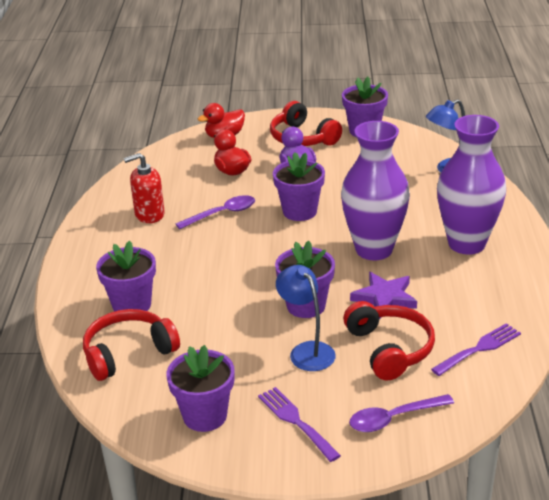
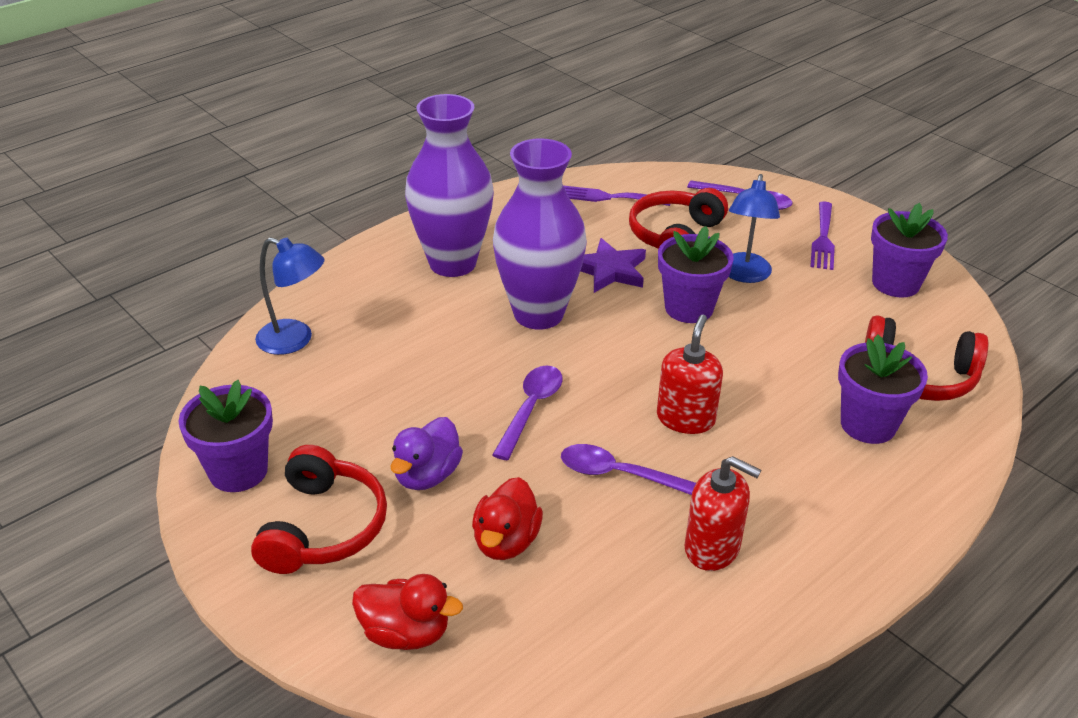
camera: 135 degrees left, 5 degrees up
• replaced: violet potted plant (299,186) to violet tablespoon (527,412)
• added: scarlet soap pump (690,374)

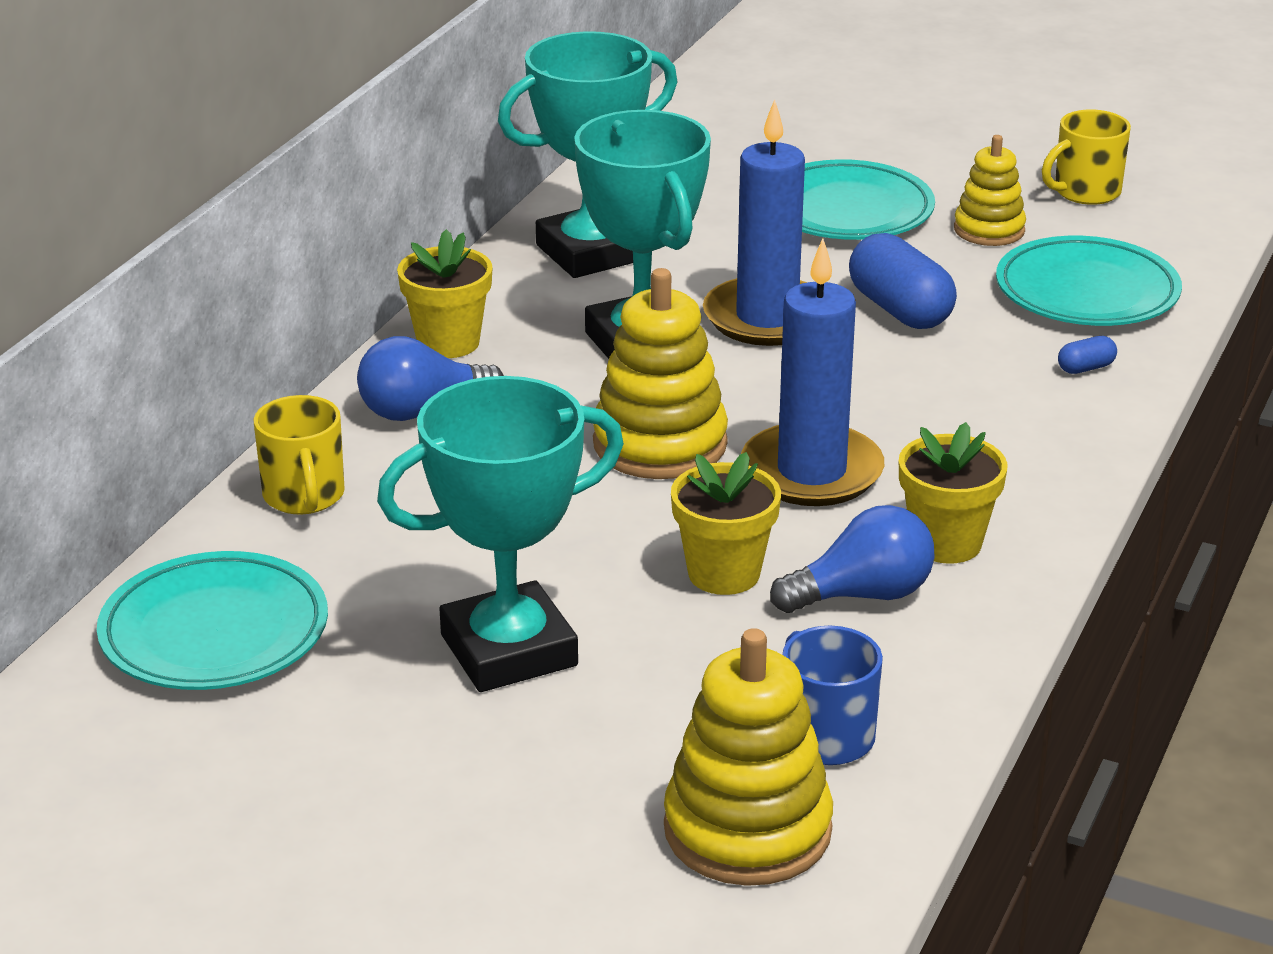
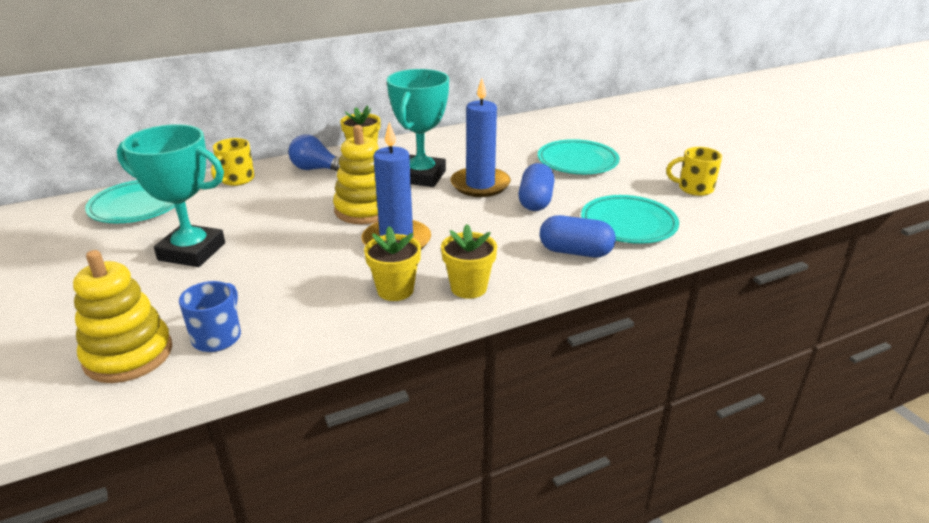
camera: 40 degrees right, 0 degrees up
• moved: yellow potted plant (726,523) to (469,261)
• resized: royal blue pill (1087,355) = (578,236) x2.22
• removed: turquoise prize cup (587,154)
• removed: royal blue lightbulb (852,559)
• removed: yellow stacking toy (990,190)

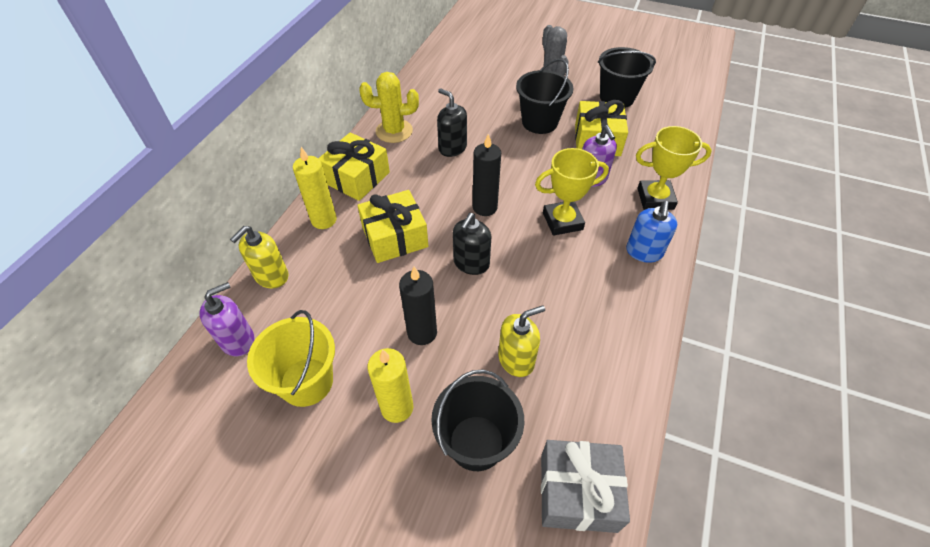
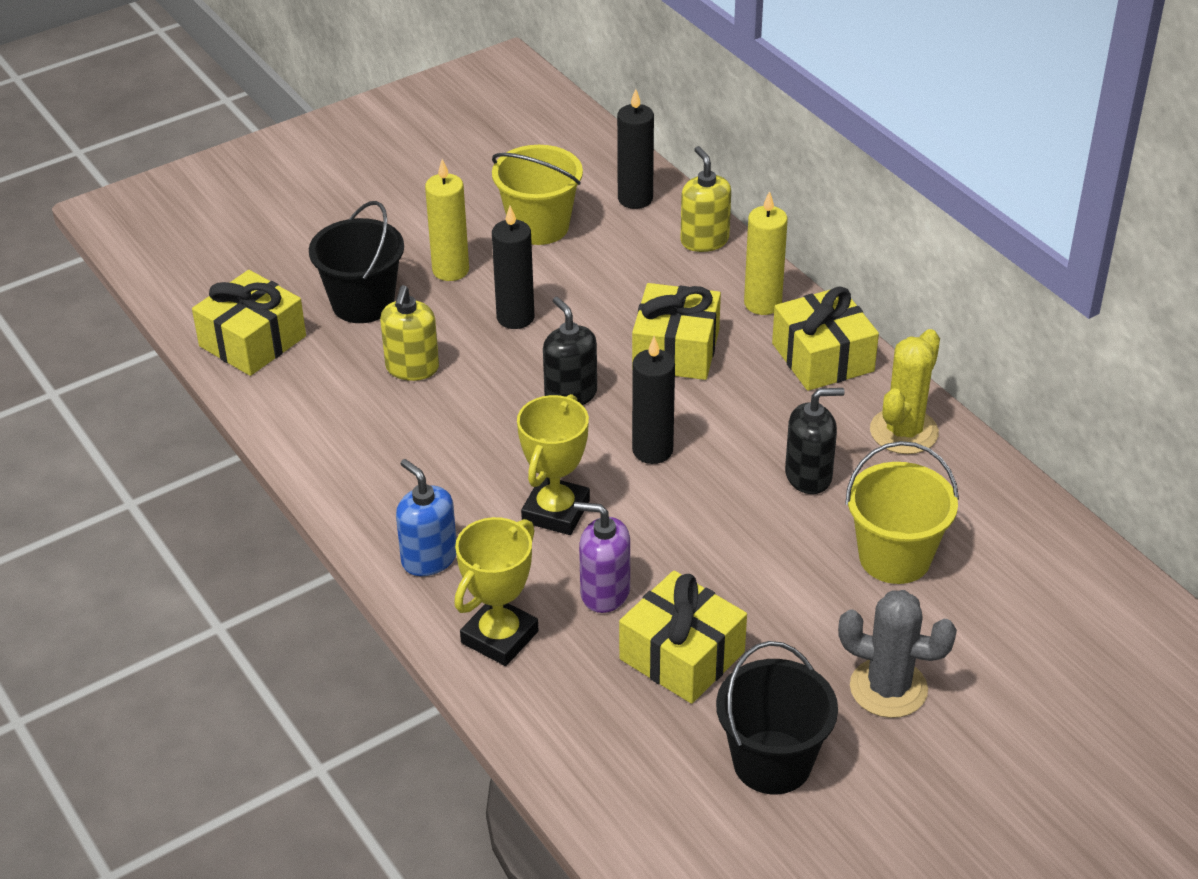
camera: 125 degrees right, 10 degrees down
• recoloured: ash-grey present (585,486) to yellow present (249,323)
• replaced: violet soap pump (226,319) to ebony pillar candle (635,149)
• added: yellow sand bucket (902,512)
• removed: ebony sand bucket (544,96)

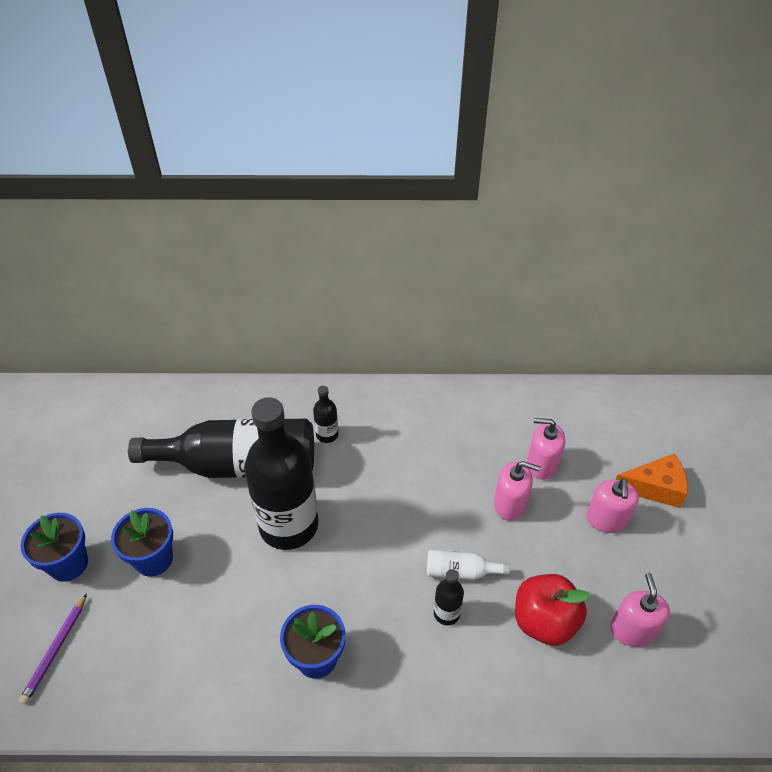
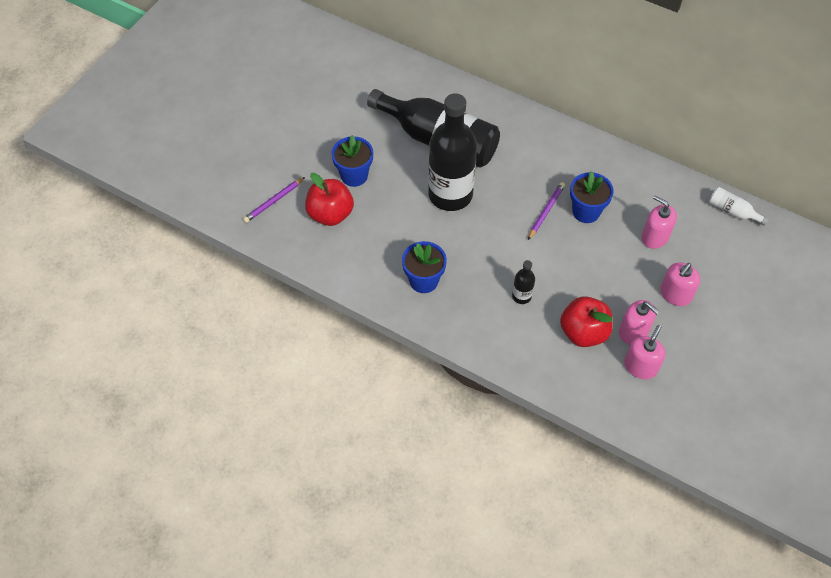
camera: 30 degrees right, 10 degrees up
• added: scarlet apple fruit (329,199)
• added: violet lead pencil (546,211)
• moved: royal blue potted plant (54,547) to (592,197)
• moved: rose-pink soap pump (517,491) to (639,322)
• moved: white bottle (468,565) to (739,206)
• removed: ebony bottle (326,414)
• removed: orange cheese (651,480)

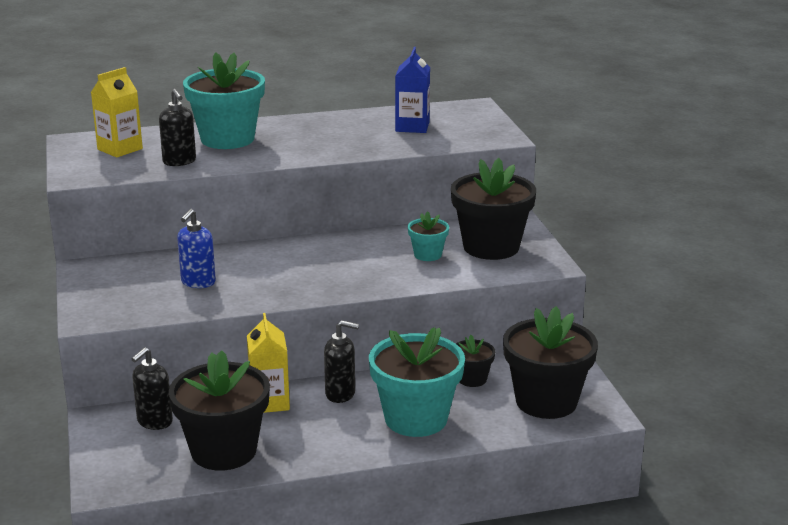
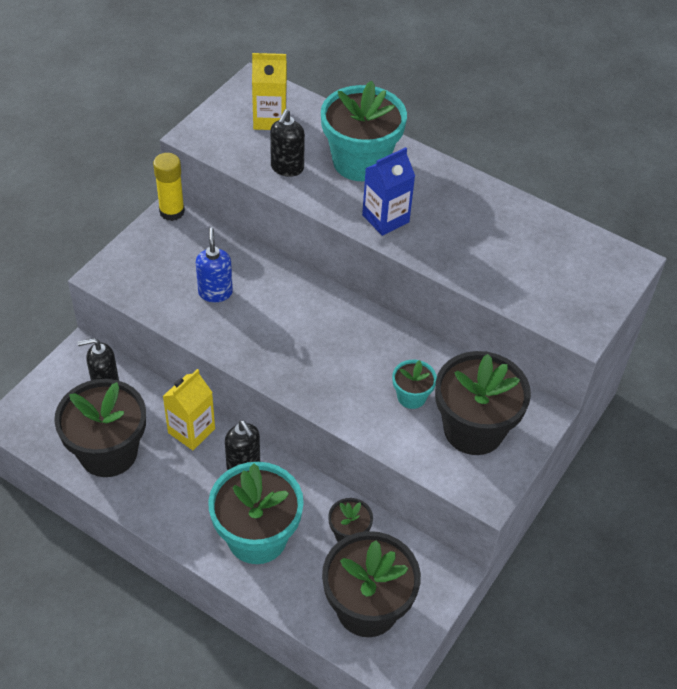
camera: 45 degrees right, 25 degrees up
• added: yellow glue stick (169,187)
• turned: royal blue soap pump (196,248) = (214,264) 105 degrees clockwise
• moved: royal blue juice carton (412,90) to (388,191)

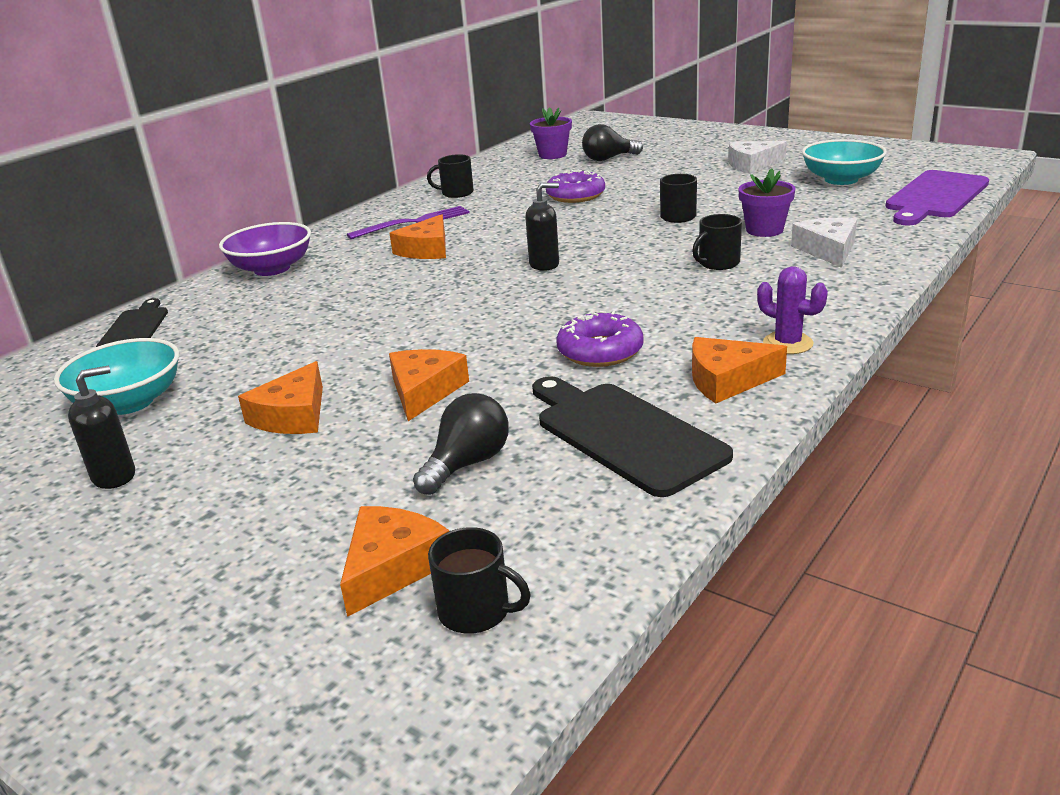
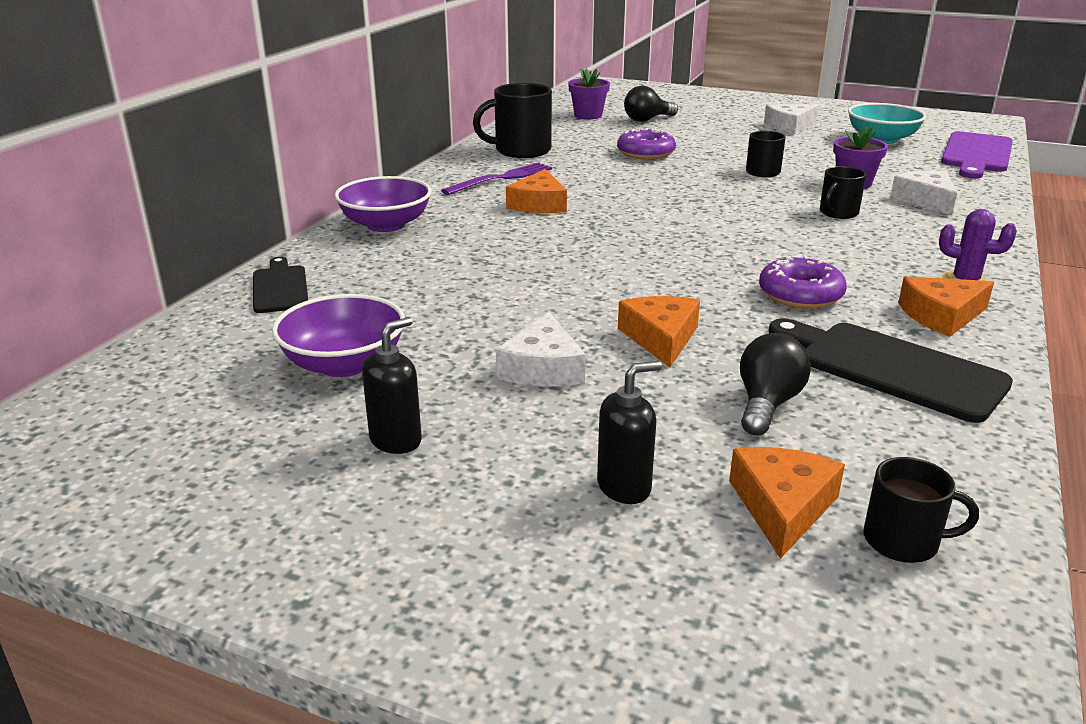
camera: 15 degrees left, 0 degrees up
• recoloured: turquoise deep dish (116,376) to violet deep dish (338,335)
• resized: ebony mug (450,176) = (512,120) x1.73
• recoloured: orange cheese (280,397) to white cheese (541,349)
• moved: ebony soap pump (542,227) to (629,432)

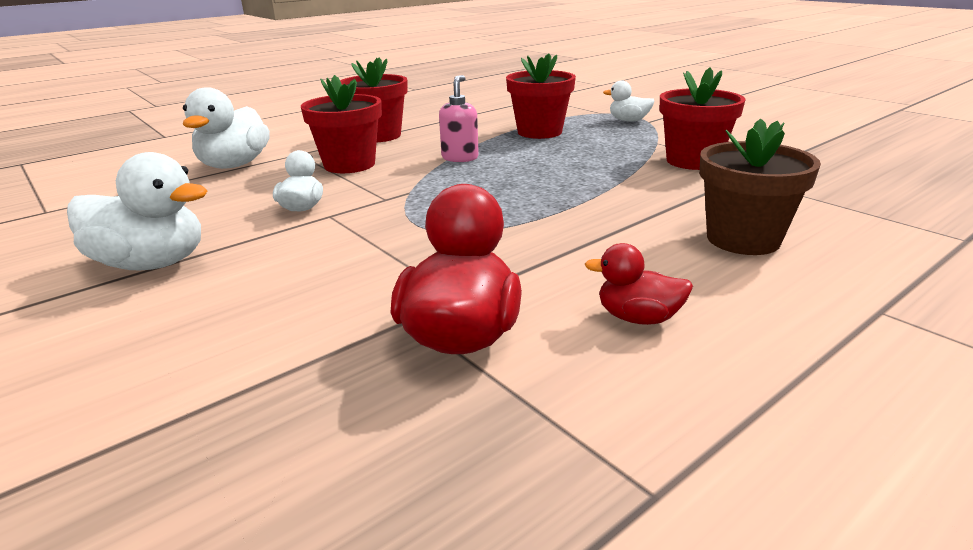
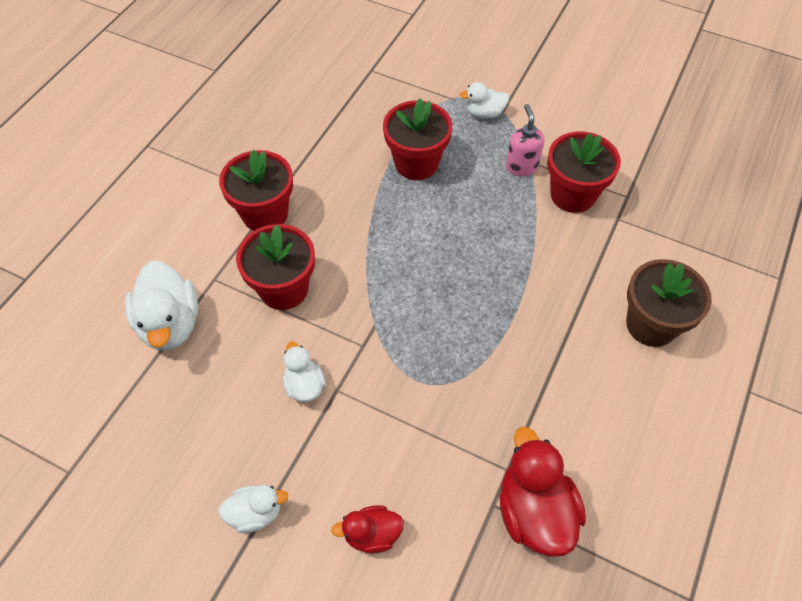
camera: 25 degrees left, 30 degrees up
• resized: white duck (137,211) = (253,509) x0.57
• moved: scarlet duck (639,284) to (367,529)
• moved: rose-pink soap pump (459,118) to (525,140)

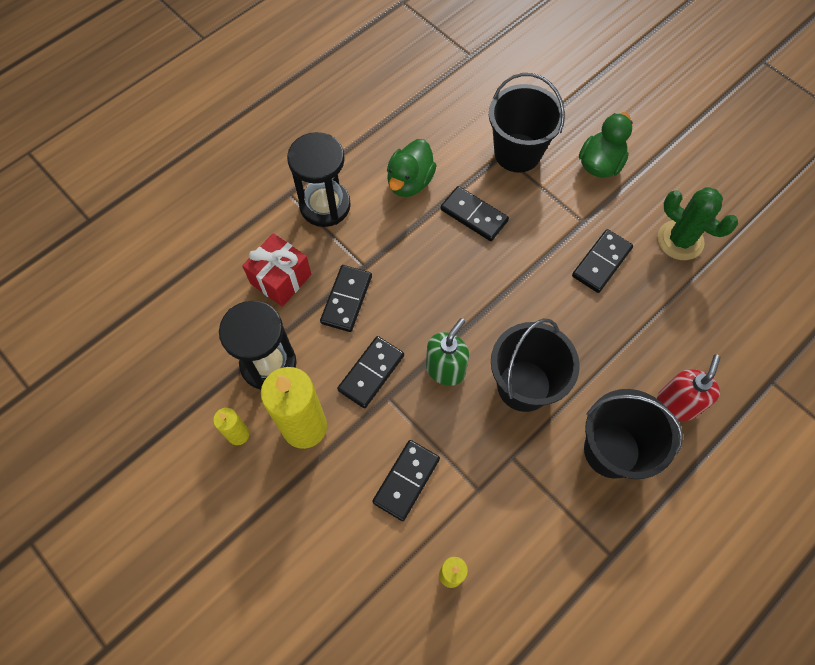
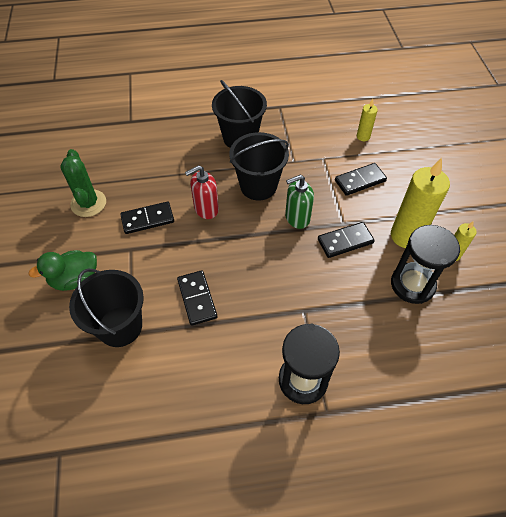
camera: 145 degrees left, 10 degrees down
• moved: scarlet soap pump (689,387) to (202,192)
• removed: scarlet present (276,270)
• removed: ebony domino (346,298)
• removed: emerald duck (412,168)

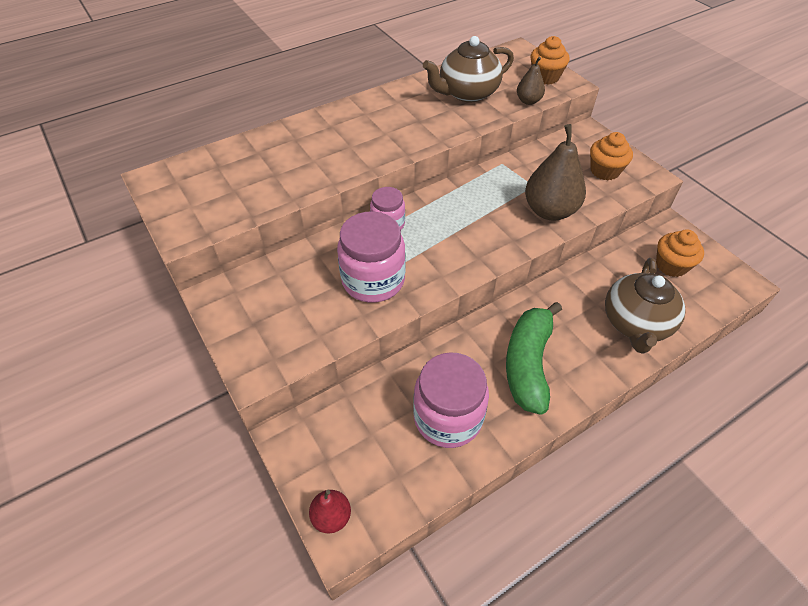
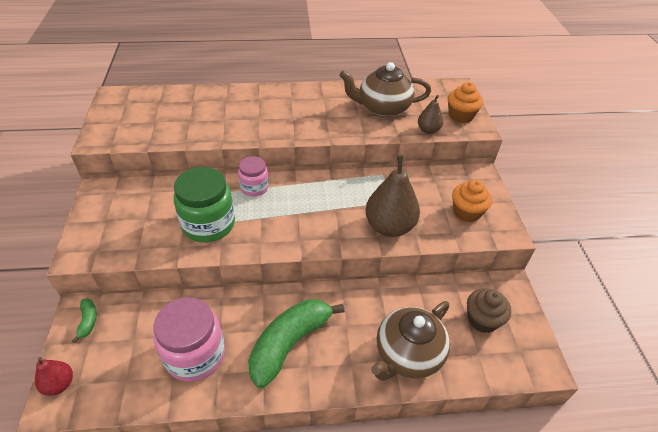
camera: 25 degrees right, 5 degrees down
• added: emerald toy banana (84,320)
• recoloured: rose-pink preserve jar (371,257) to emerald preserve jar (204,204)
• recoloured: orange fairy cake (680,253) to dark brown fairy cake (489,310)

